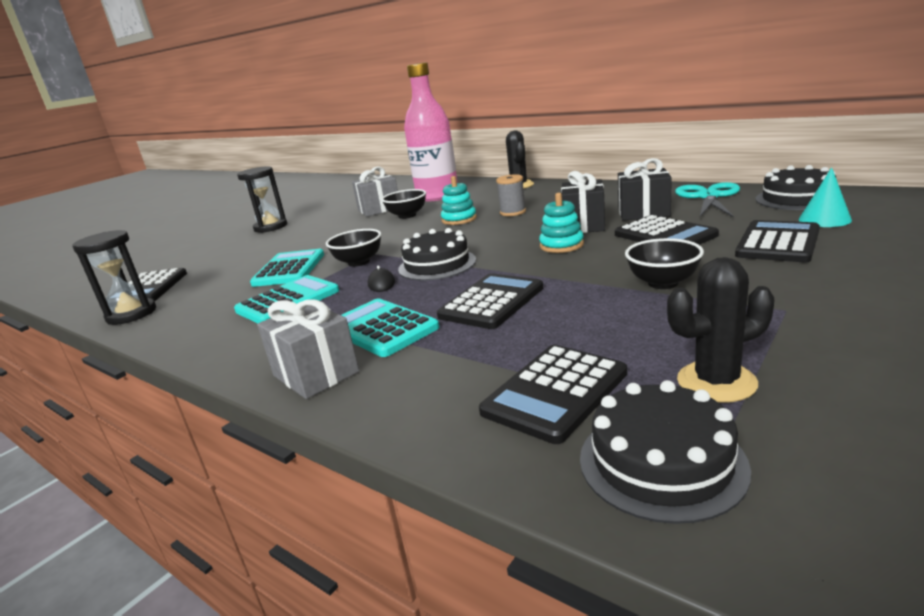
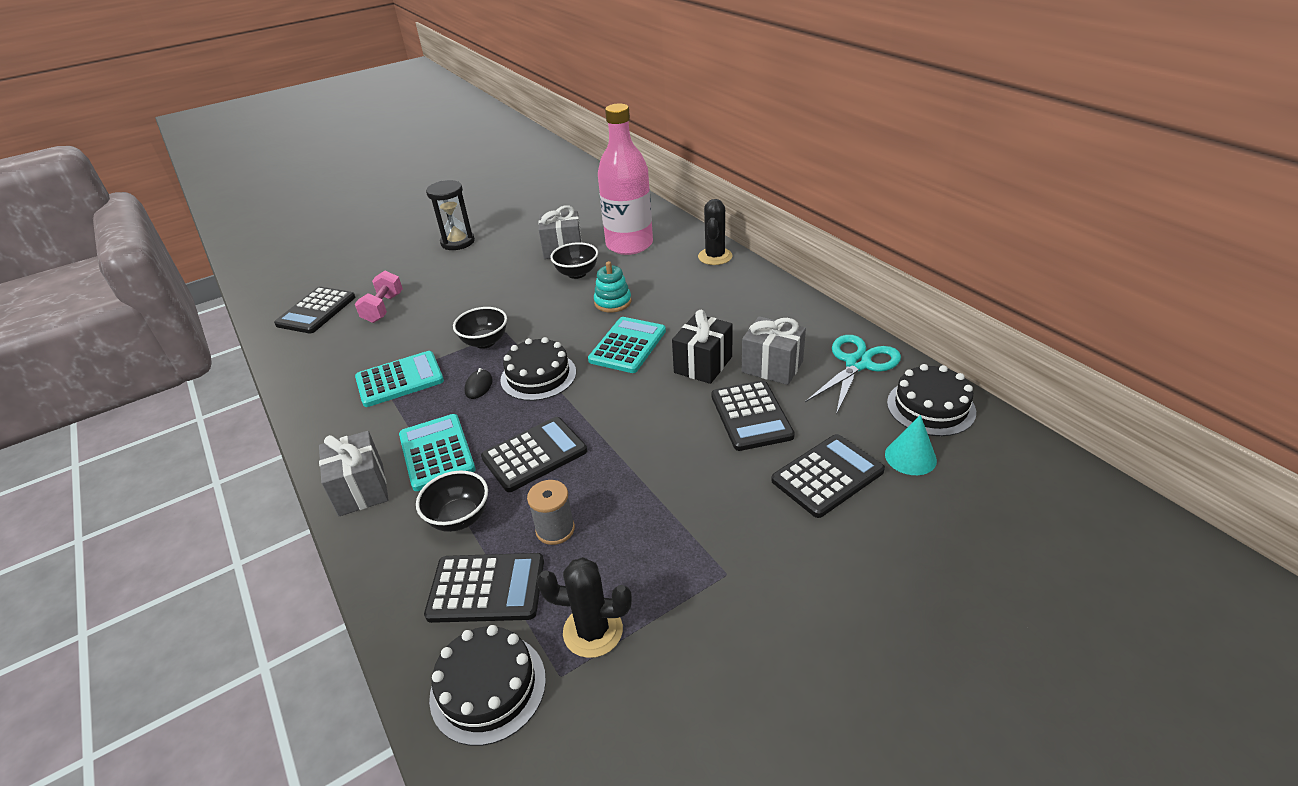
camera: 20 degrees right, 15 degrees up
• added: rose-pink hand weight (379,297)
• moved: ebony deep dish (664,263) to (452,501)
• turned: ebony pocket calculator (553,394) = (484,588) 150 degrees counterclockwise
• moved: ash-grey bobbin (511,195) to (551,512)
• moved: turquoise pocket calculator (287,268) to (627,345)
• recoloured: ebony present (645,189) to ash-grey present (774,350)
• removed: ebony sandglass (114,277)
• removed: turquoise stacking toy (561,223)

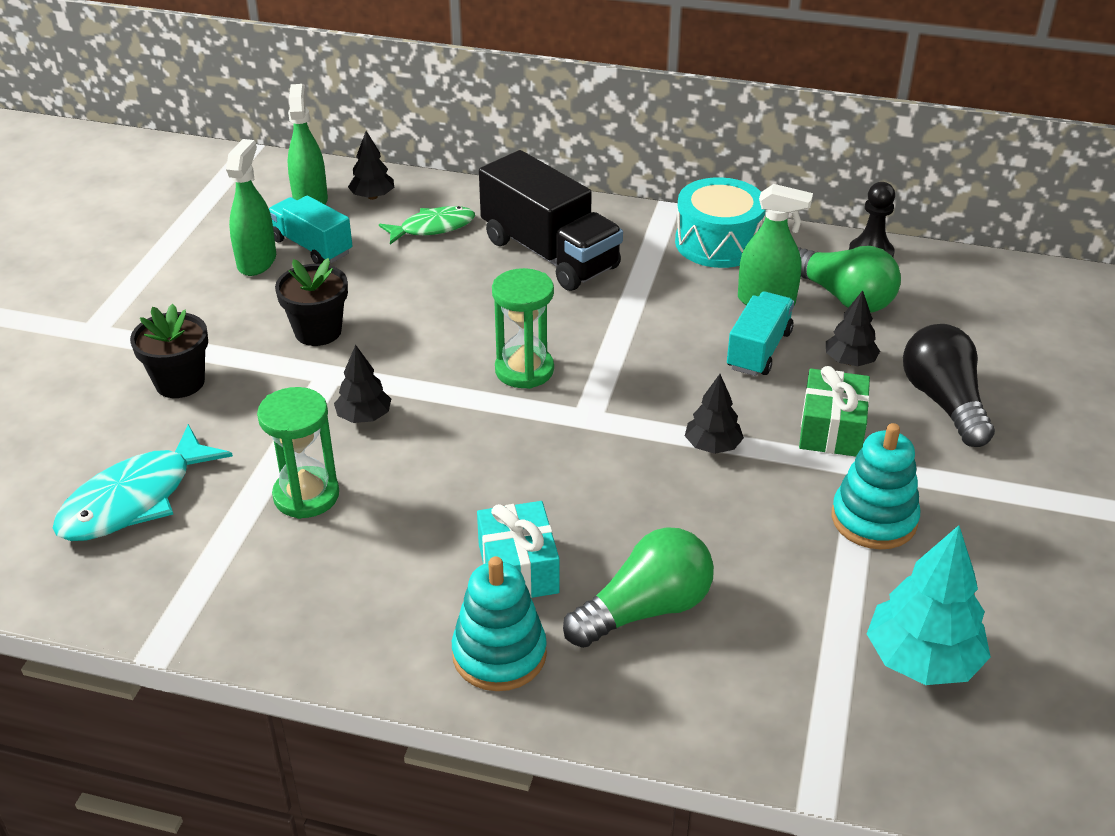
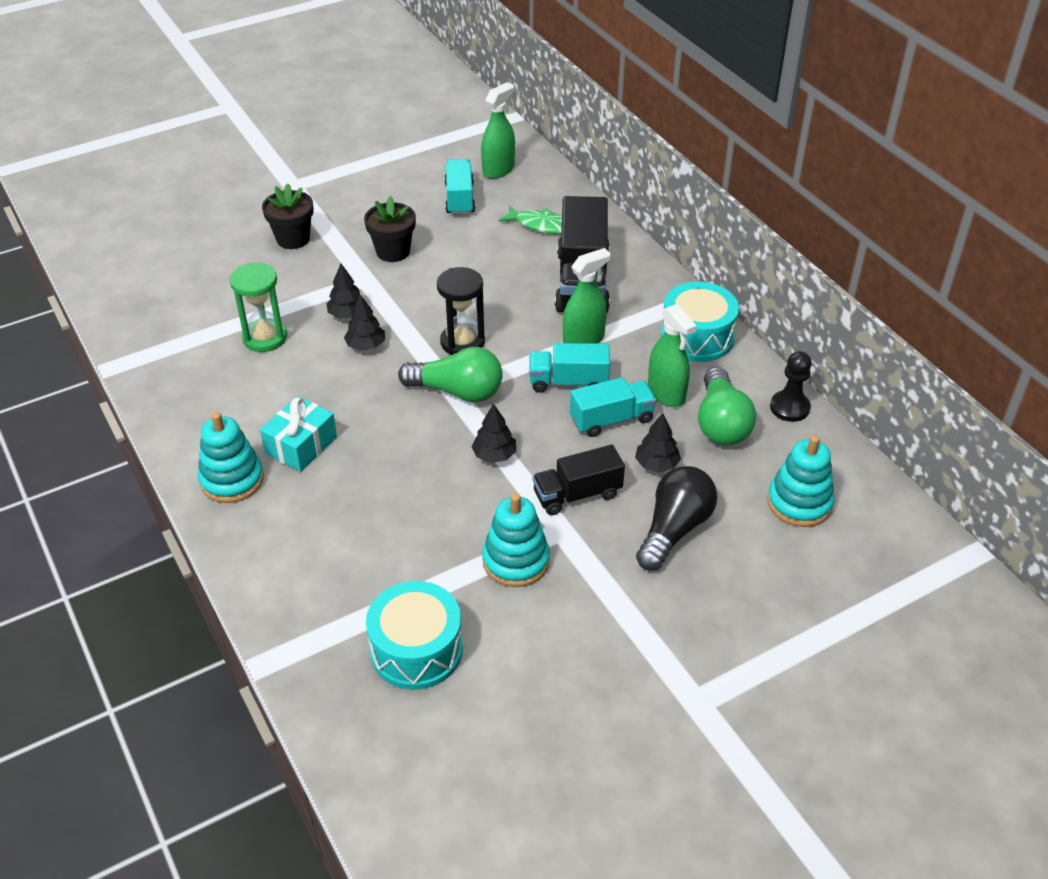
camera: 45 degrees right, 5 degrees up
• moved: ebony toy tree (371,165) to (364,323)
• replaced: turquoise toy tree (929,605) to turquoise snare drum (414,635)
• moved: emerald lightbulb (638,587) to (450,374)
• recoloured: emerald sandglass (523,328) to ebony sandglass (461,311)
• added: turquoise truck (569,368)
• replaced: emerald present (834,411) to ebony truck (578,479)
• moved: emerald sprayer (251,207) to (587,296)
• added: turquoise stacking toy (801,481)
• removed: turquoise toy fish (143,482)

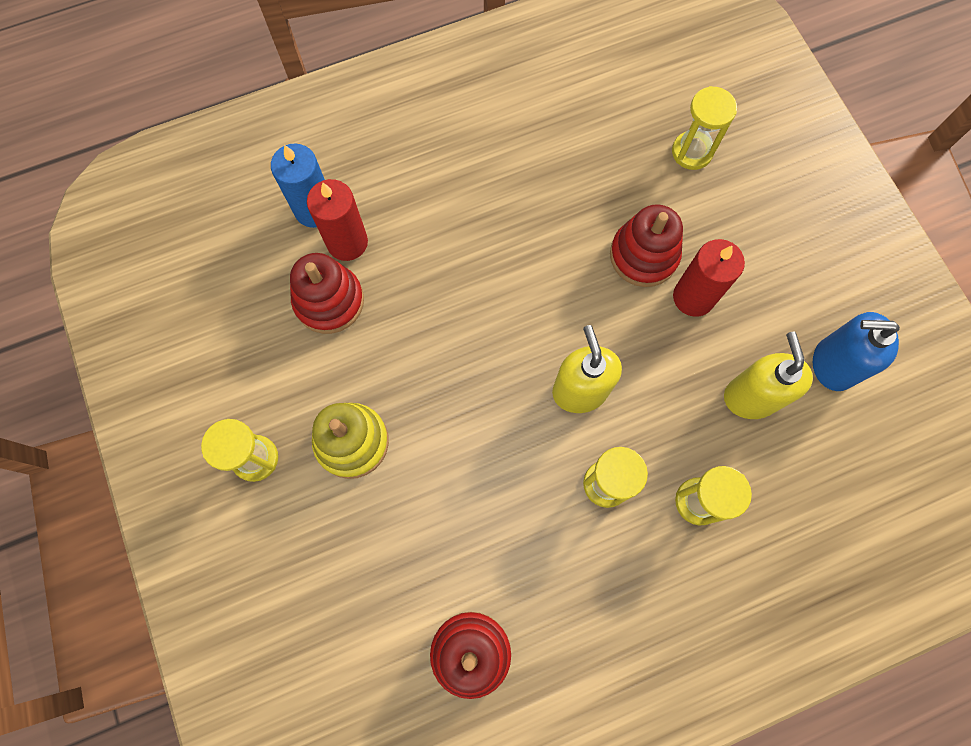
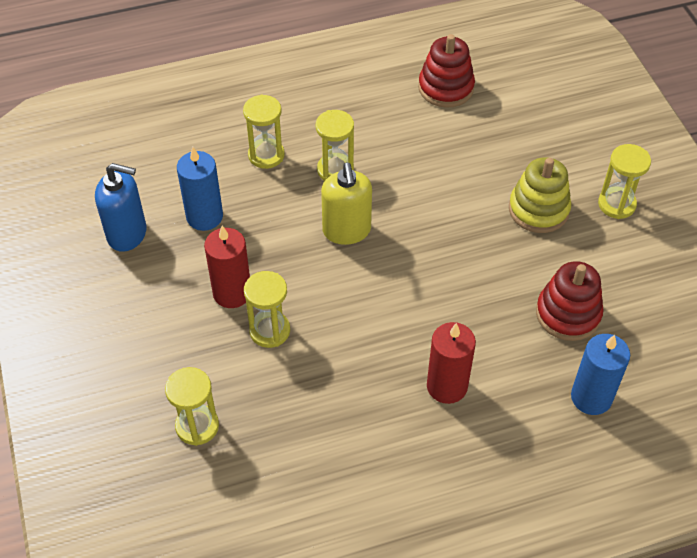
camera: 175 degrees left, 20 degrees down
• replaced: yellow soap pump (768,375) to royal blue pillar candle (200,189)
• replaced: scarlet stacking toy (646,245) to yellow sandglass (267,309)
• moved: scarlet pillar candle (337,220) to (451,363)

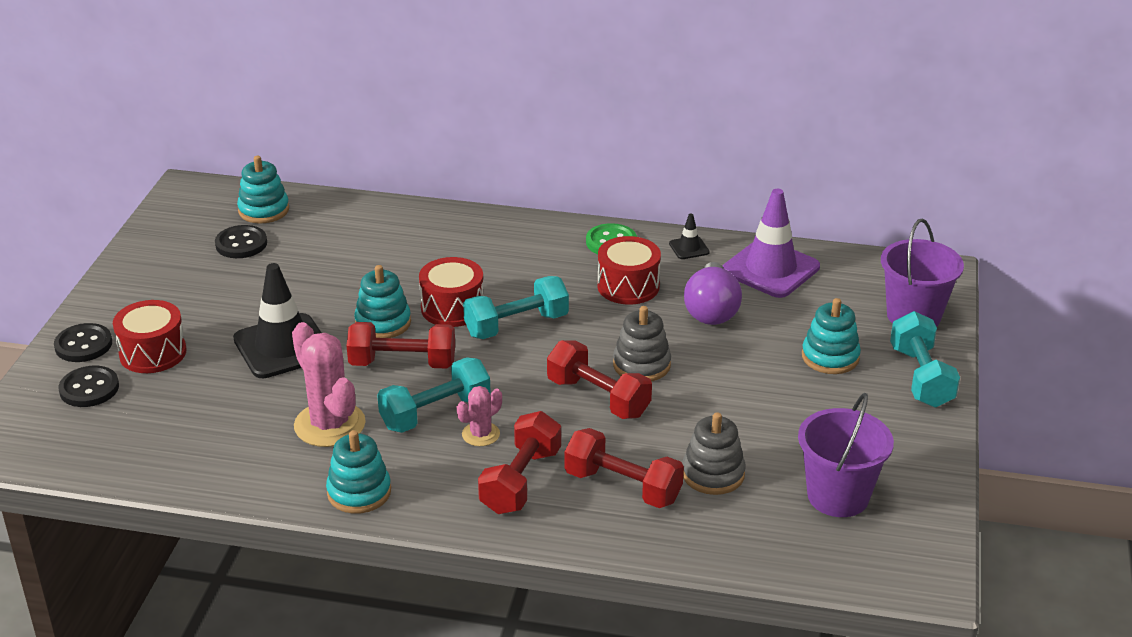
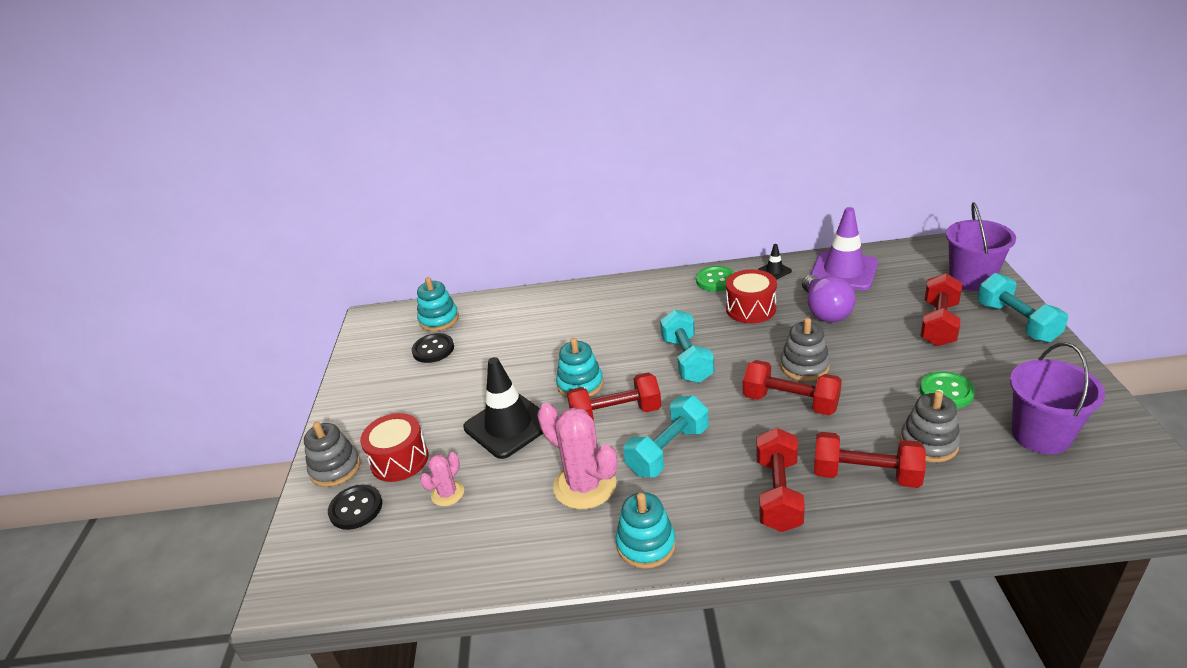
camera: 10 degrees left, 0 degrees up
• replaced: ebony button (83,342) to ash-grey stacking toy (332,454)
• moved: rose-pink saguaro cactus (479,416) to (442,479)
• turned: turquoise hand weight (516,307) = (687,346) 60 degrees counterclockwise
• added: emerald button (947,390)
• replaced: turquoise stacking toy (831,336) to scarlet hand weight (941,309)
• removed: scarlet snare drum (451,292)

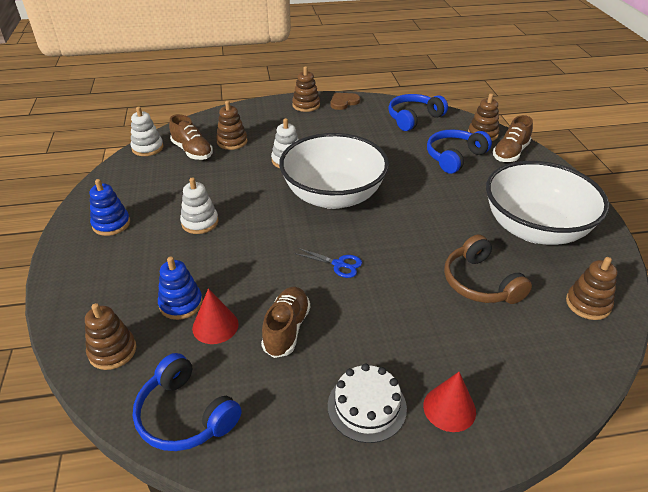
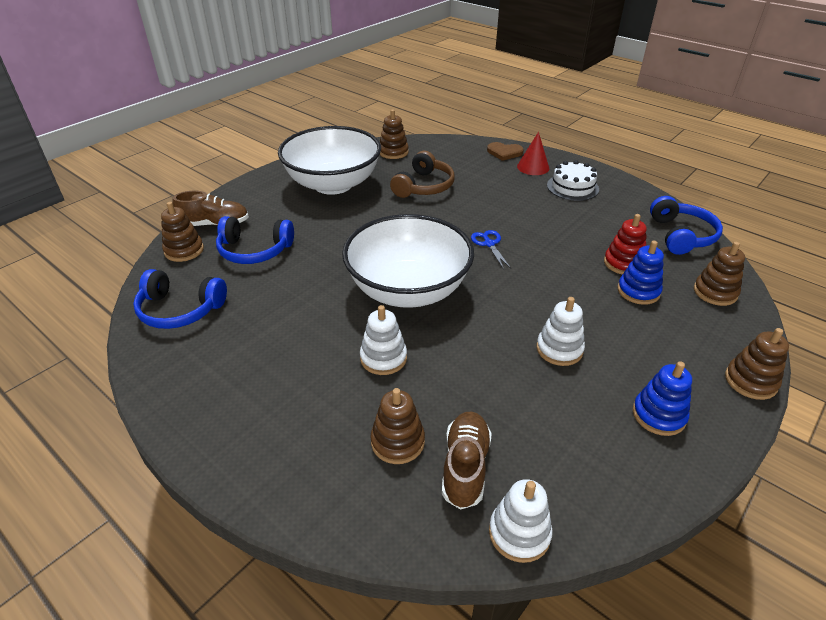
camera: 130 degrees left, 0 degrees up
• moved: dark brown heart shape (345,101) to (505,151)
• replaced: scarlet cone shape (215,316) to scarlet stacking toy (625,244)
• moved: dark brown stacking toy (306,89) to (757,364)
• removed: dark brown shoe (285,322)

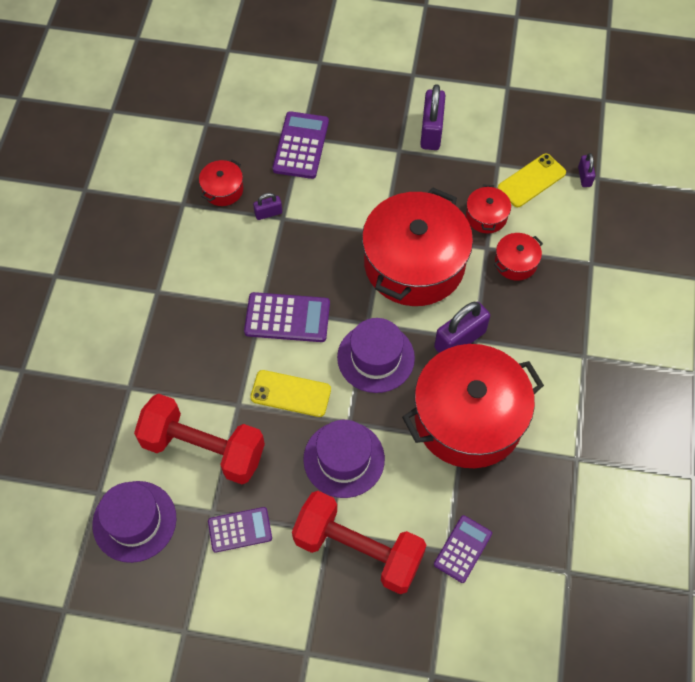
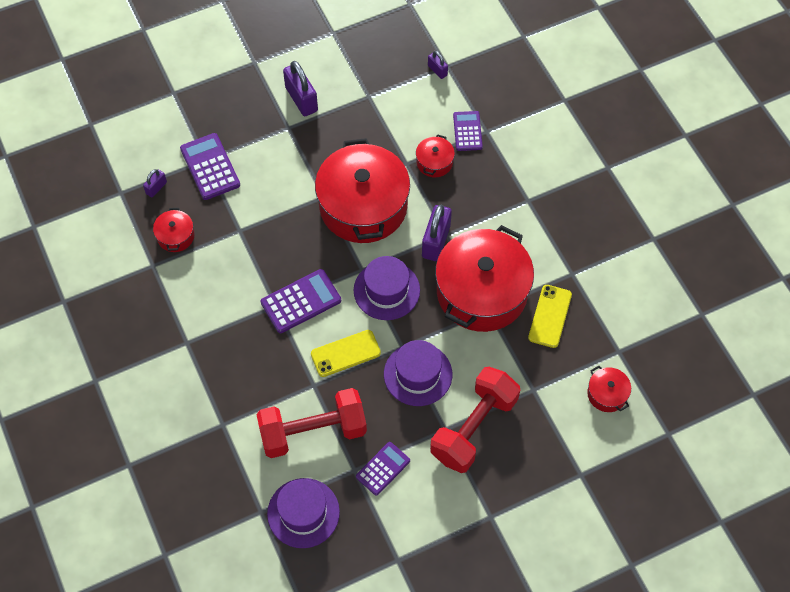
camera: 35 degrees left, 0 degrees up
• moved: violet small lock (267,206) to (155,183)
• turned: scarlet hand weight (359,542) = (475,420) 45 degrees counterclockwise
• moved: violet pocket calculator (463,549) to (468,131)
• moved: yellow phone (532,180) to (550,316)
• moved: scarlet stockpot (488,209) to (609,389)

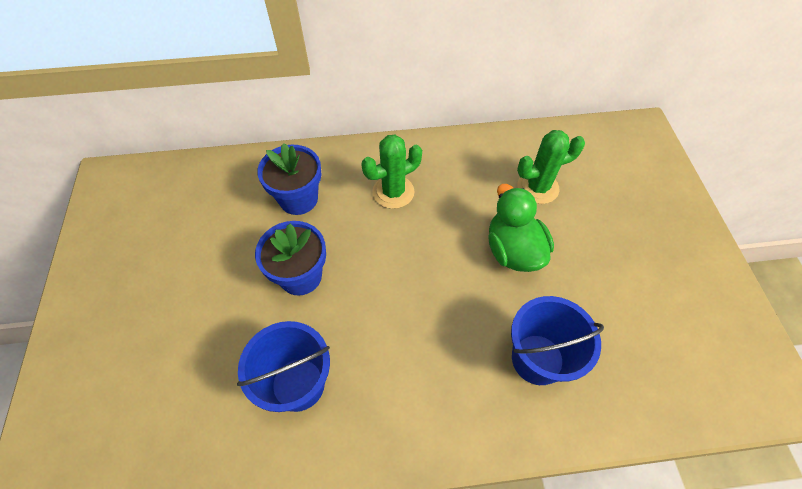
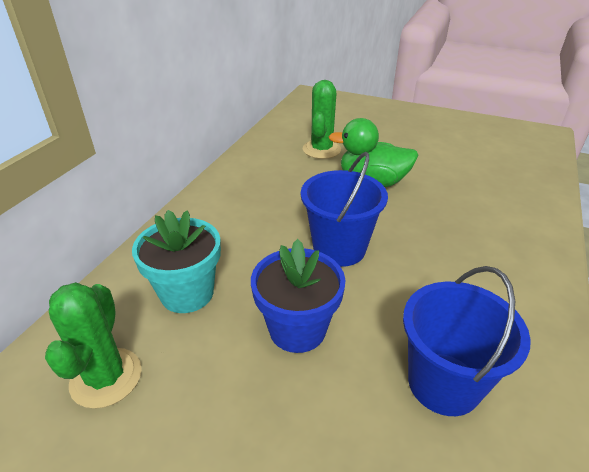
camera: 60 degrees left, 20 degrees down
• moved: emerald saguaro cactus (391,172) to (93,345)
• recoloured: royal blue potted plant (289,179) to turquoise potted plant (176,261)
• moved: royal blue sand bucket (557,340) to (344,209)

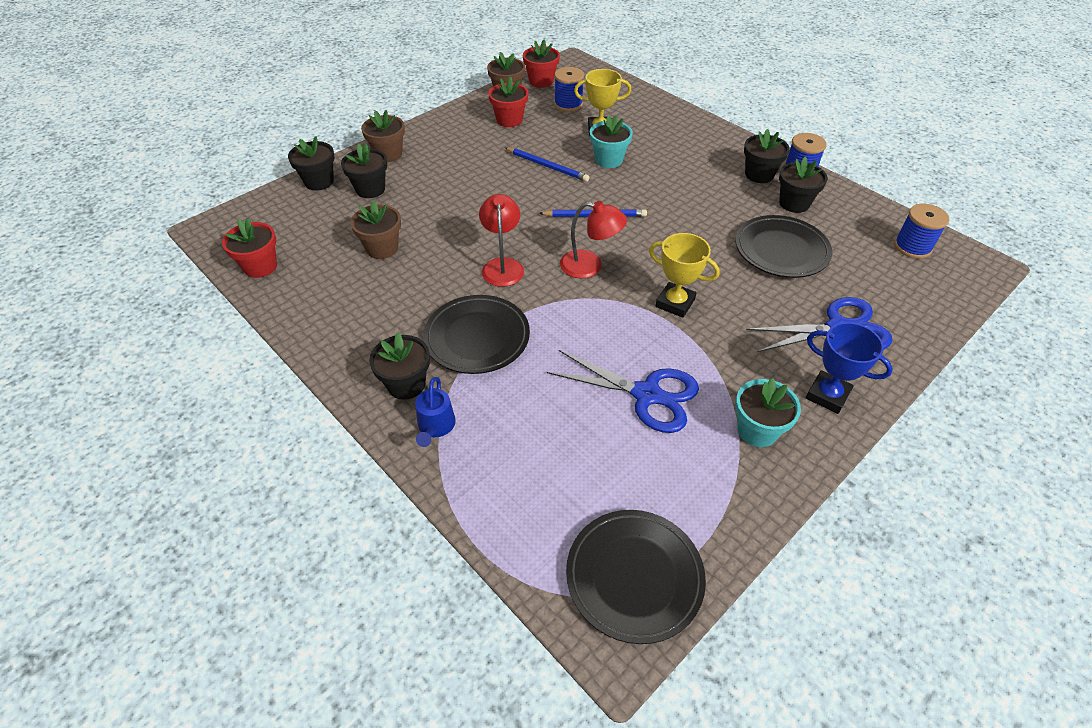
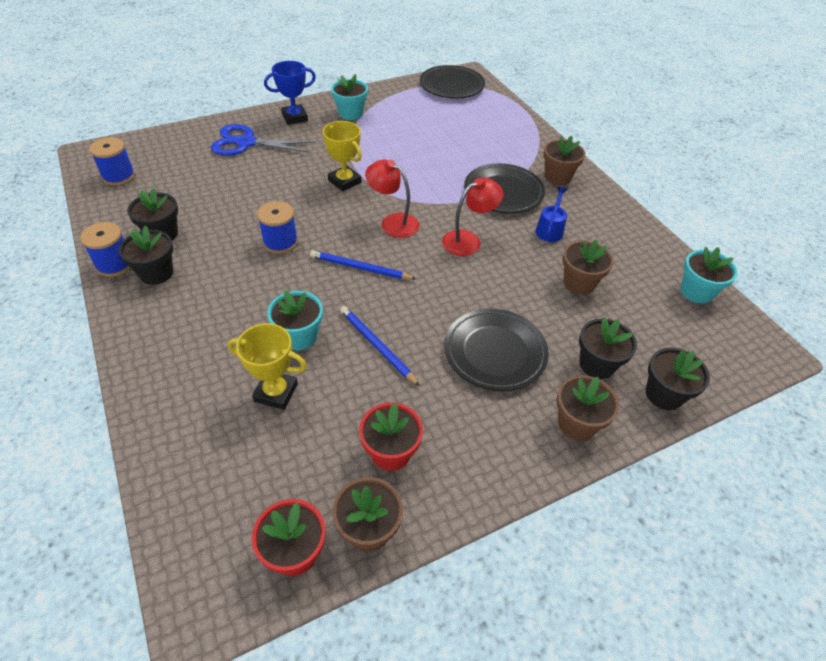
camera: 165 degrees left, 0 degrees up
• moved: royal blue bobbin (569,89) to (277,227)
• turned: royal blue prize cup (849,368) = (290,93) 75 degrees counterclockwise
• turned: scarlet desk lamp (501,240) = (472,217) 135 degrees counterclockwise
• moved: ebony flat dish (783,246) to (497,349)
• moved: royal blue watering pot (435,412) to (551,214)
• recoloured: ebony potted plant (399,366) to dark brown potted plant (564,160)
• recoloured: scarlet potted plant (249,248) to turquoise potted plant (709,275)
• removed: royal blue scissors (623,391)

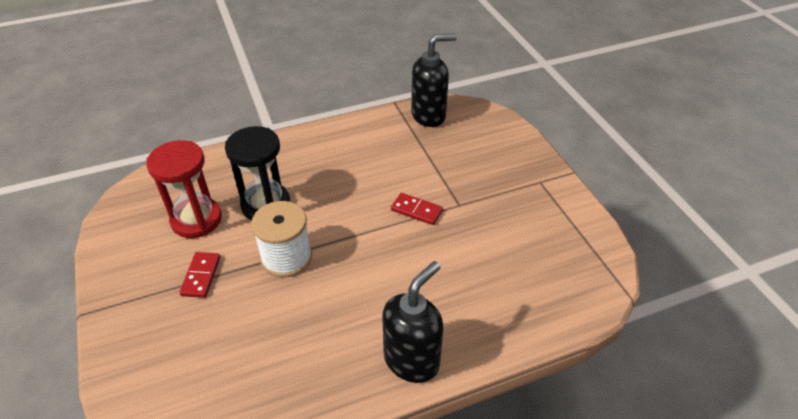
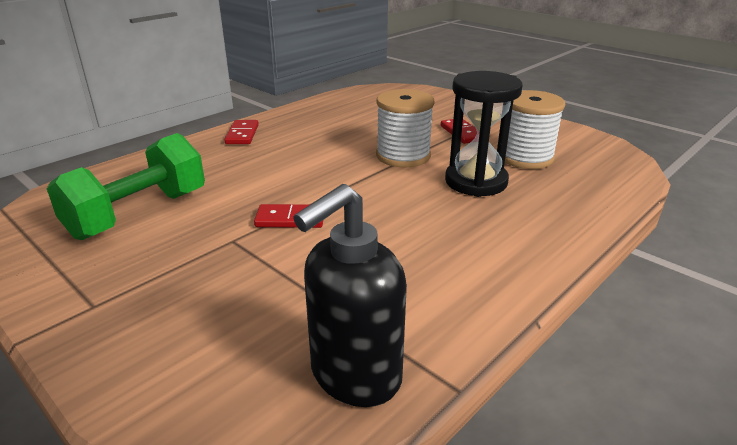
camera: 155 degrees right, 15 degrees down
• added: emerald hand weight (126,186)
• replaced: ebony soap pump (412,322) to scarlet domino (241,132)
• replaced: scarlet sandglass (184,189) to white bobbin (535,129)

